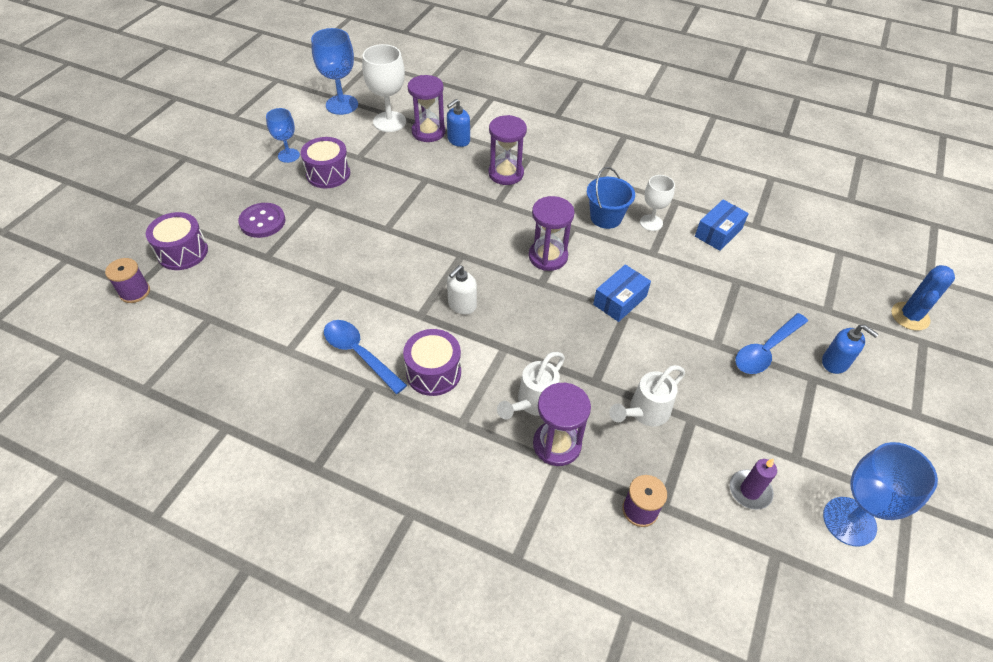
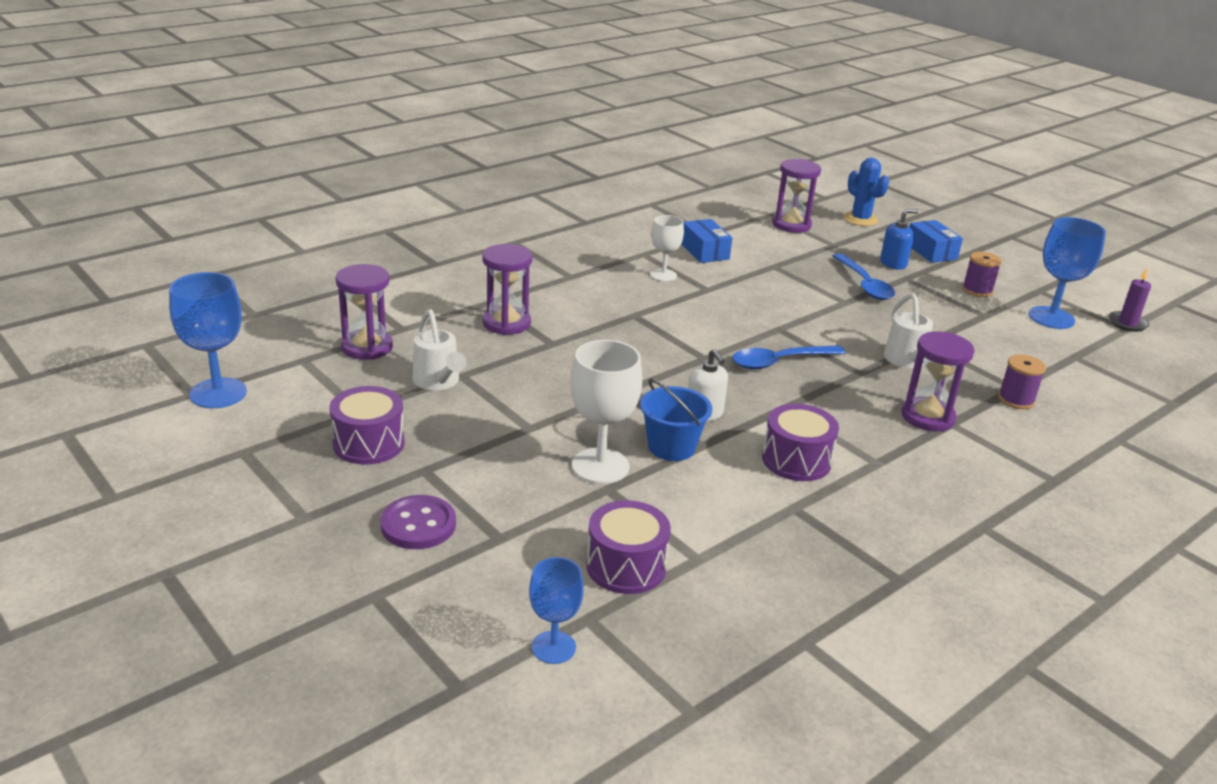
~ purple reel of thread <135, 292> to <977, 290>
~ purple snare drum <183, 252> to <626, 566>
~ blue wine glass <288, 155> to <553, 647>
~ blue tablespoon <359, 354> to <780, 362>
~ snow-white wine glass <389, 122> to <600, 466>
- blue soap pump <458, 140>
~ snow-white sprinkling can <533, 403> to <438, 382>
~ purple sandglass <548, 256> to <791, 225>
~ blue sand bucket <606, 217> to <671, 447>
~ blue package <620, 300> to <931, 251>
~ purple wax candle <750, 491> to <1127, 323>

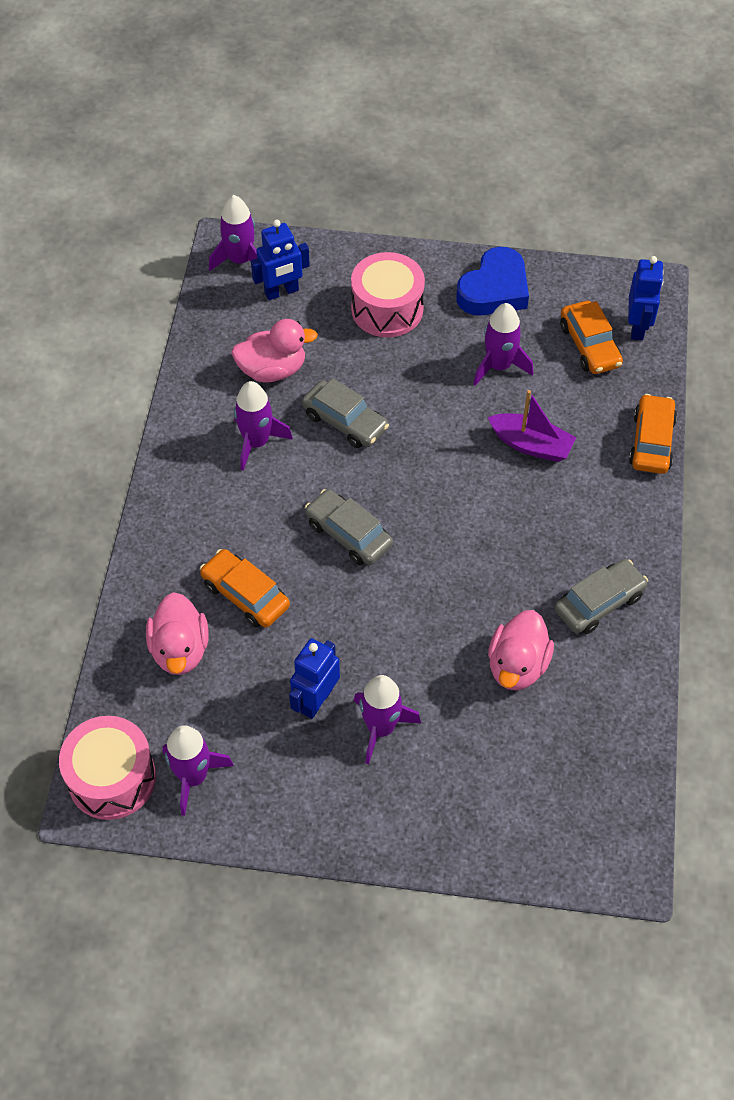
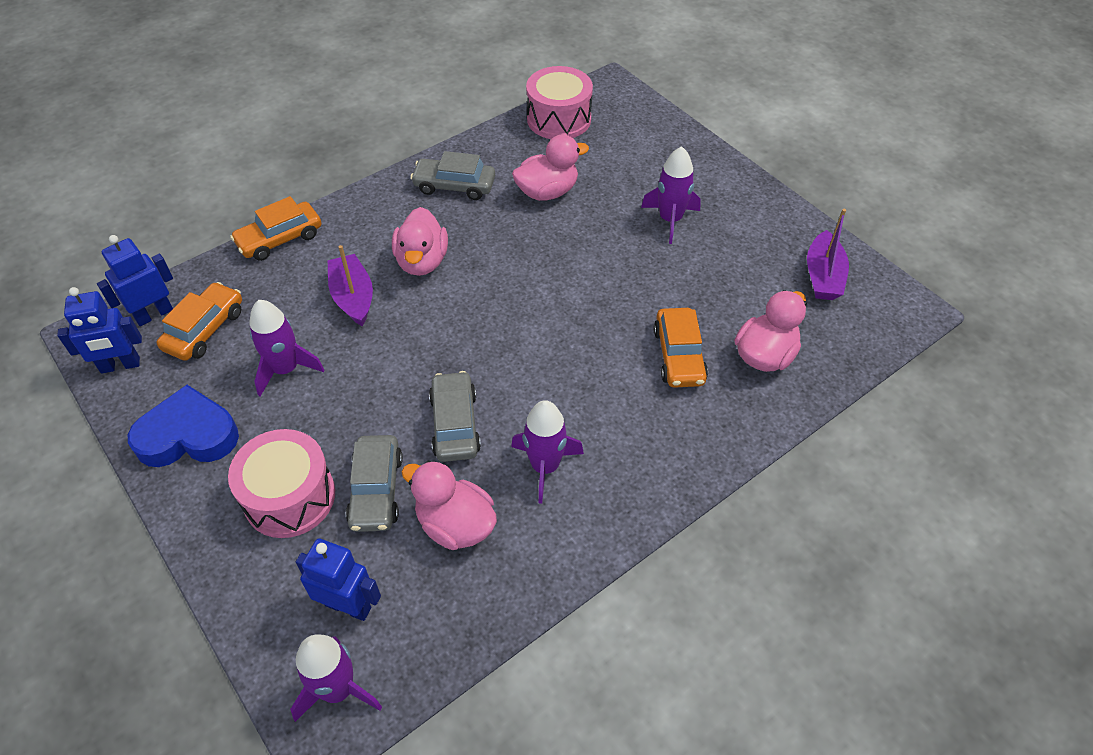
~ rosy snare drum <112, 778> to <559, 119>
~ purple toy rocket <193, 777> to purple boat <823, 276>
~ blue robot figure <316, 701> to <120, 365>
~ ash-grey car <348, 534> to <376, 490>
+ rosy duck <422, 261>

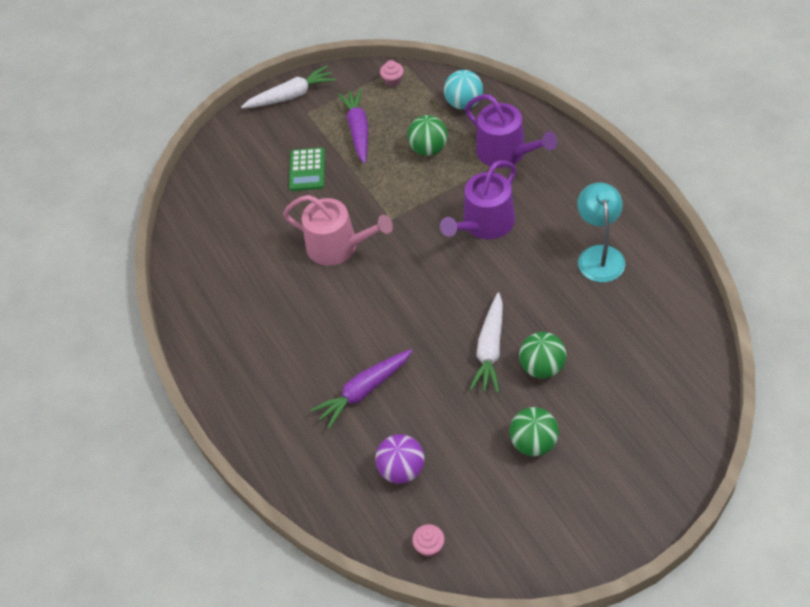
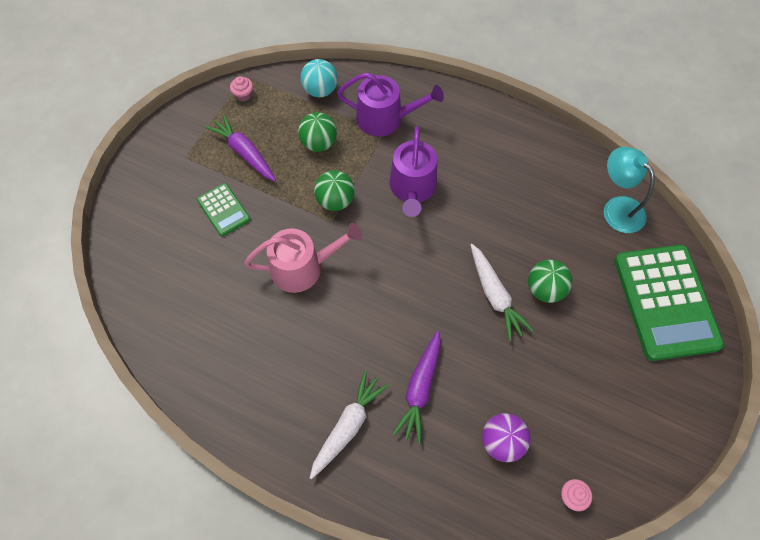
~ snow-white toy carrot <291, 96> to <348, 426>
~ leaf-green sphere <533, 443> to <335, 201>
~ teal lamp <599, 255> to <617, 208>
+ leaf-green calculator <665, 302>

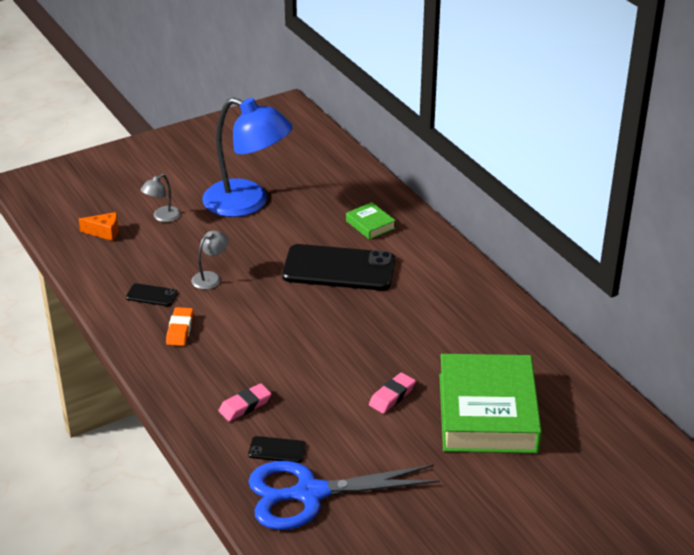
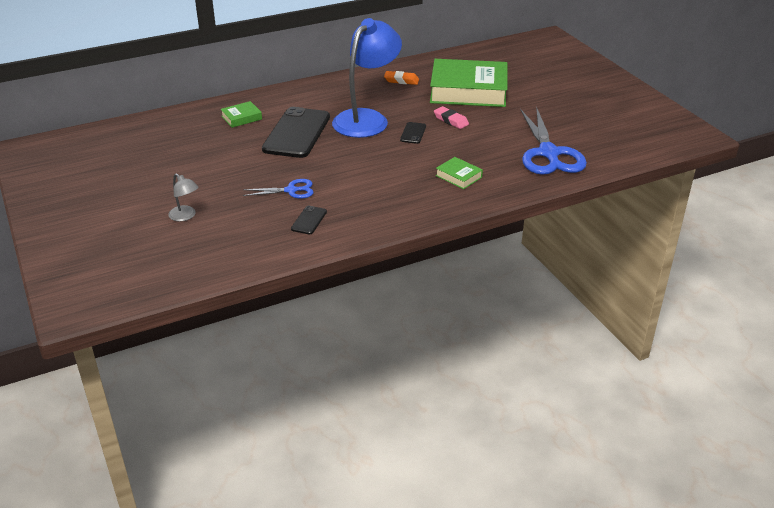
- orange piece of cheese <104, 232>
~ orange gum eraser <180, 330> to <401, 80>
~ ash-grey lamp <210, 277> to blue shears <291, 190>
~ blue lamp <248, 203> to <367, 118>
~ rosy gum eraser <245, 405> to leaf-green hardcover <458, 176>
~ jet-black phone <277, 450> to <413, 133>

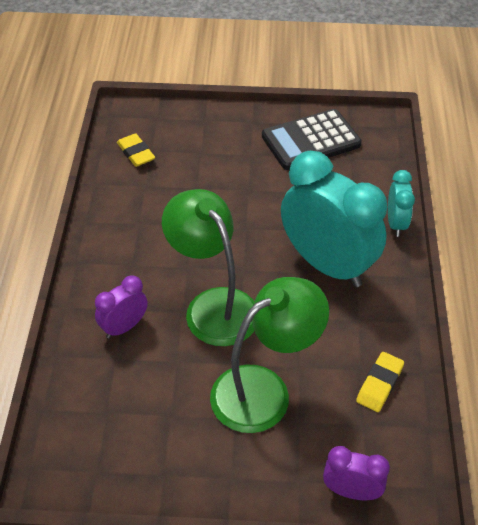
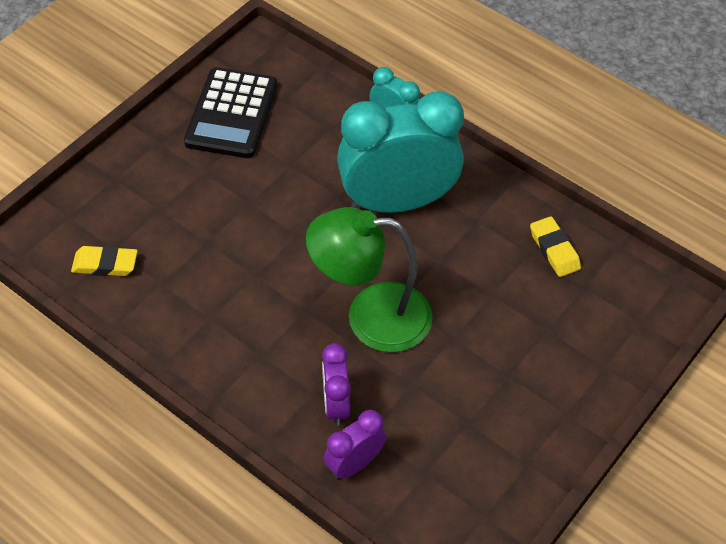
- leaf-green lamp <264, 390>
~ purple clock <351, 491> to <354, 464>

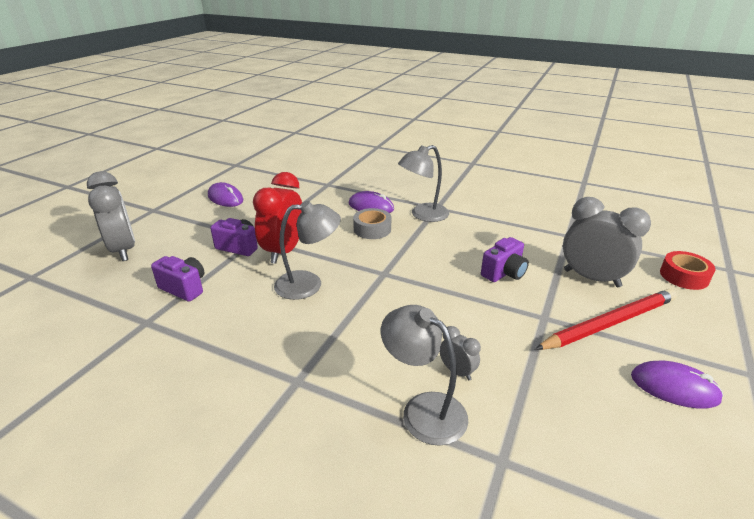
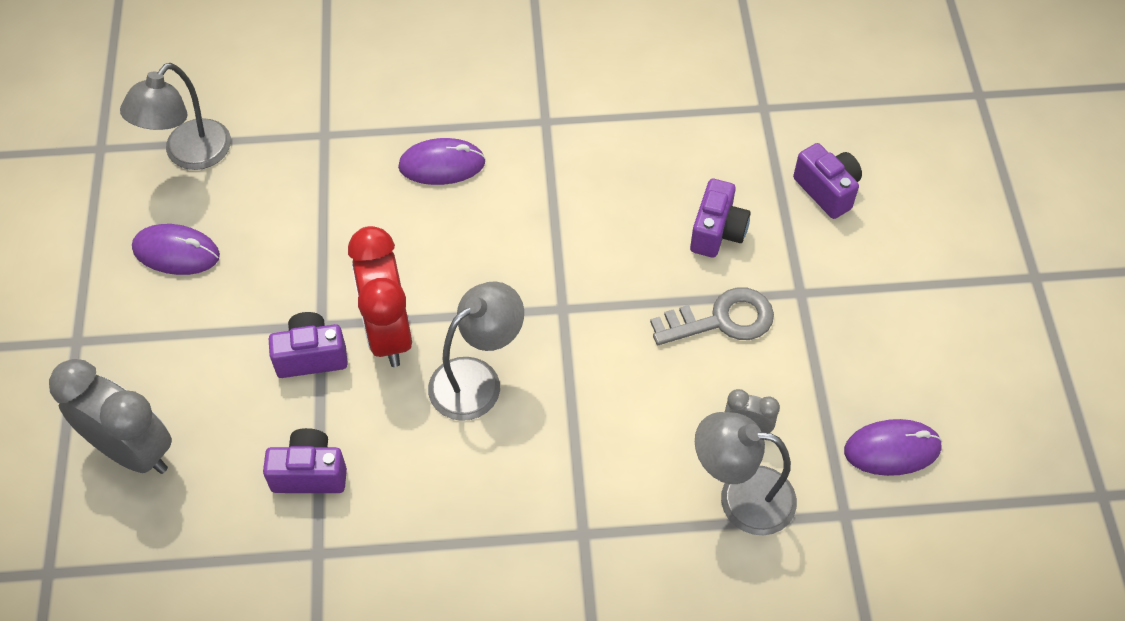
- ash-grey tape <372, 229>
~ ash-grey lamp <423, 215> to <189, 155>
- crimson wooden pencil <609, 323>
~ ash-grey clock <591, 278> to purple photo camera <827, 190>
~ purple computer mouse <674, 387> to <892, 449>
- crimson tape <684, 276>
+ ash-grey latchkey <721, 320>

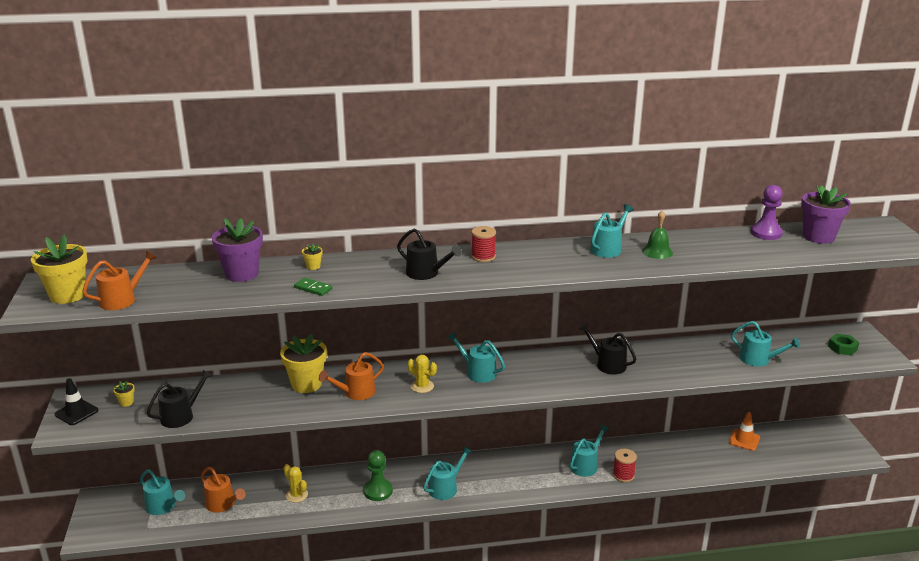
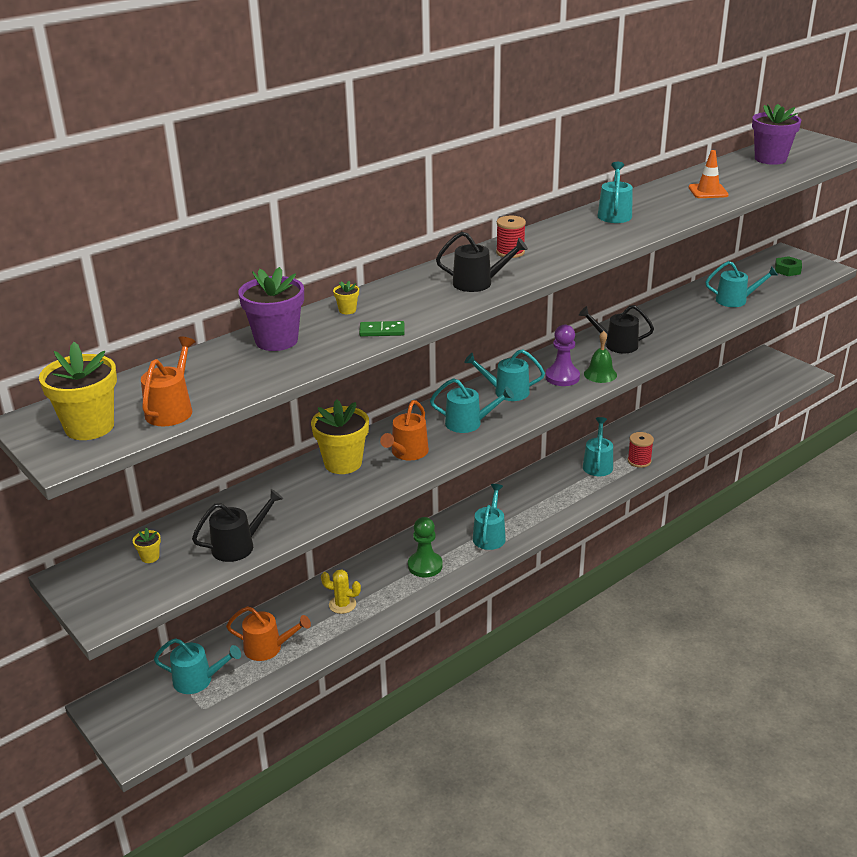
- jet-black traffic cone <76, 412>
~ jet-black sprinkling can <181, 416> = <238, 546> 45 degrees clockwise
~ yellow cactus <422, 386> to teal sprinkling can <468, 423>
~ leaf-green hand bell <657, 252> to <600, 374>
~ orange traffic cone <744, 440> to <708, 191>
~ purple pawn <766, 233> to <562, 377>

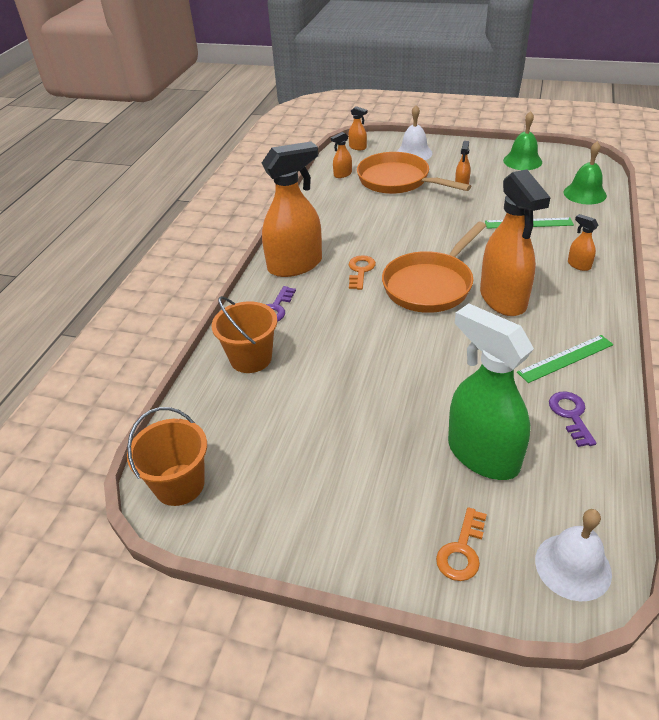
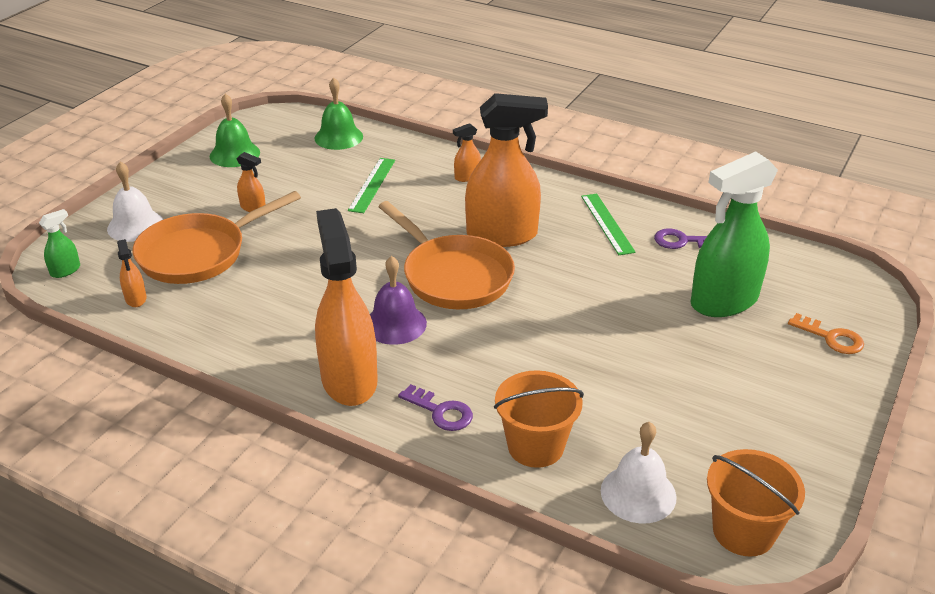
~ orange sprayer <358, 147> to leaf-green sprayer <65, 270>
~ orange latchkey <360, 271> to purple hand bell <395, 324>
~ snow-white hand bell <573, 566> to <638, 493>

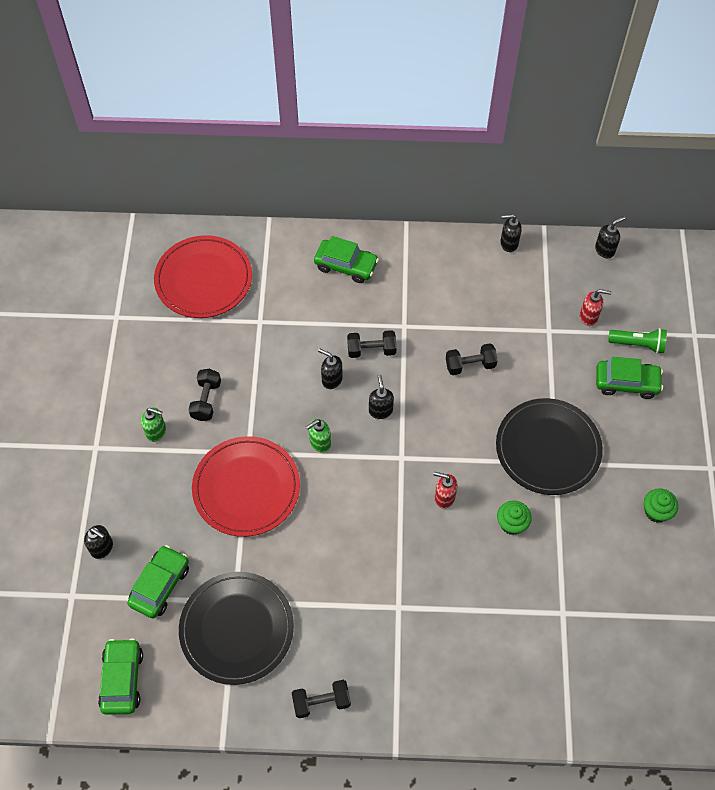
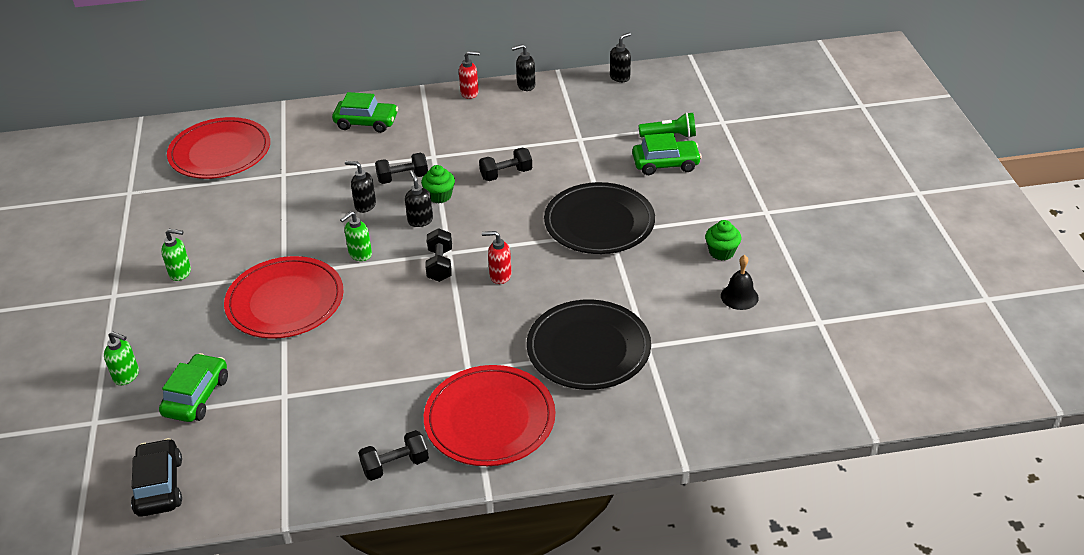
~ jet-black soap pump <102, 548> to leaf-green soap pump <127, 376>
~ leaf-green car <122, 679> to jet-black car <159, 486>
~ jet-black flat dish <237, 629> to <588, 348>
~ jet-black free weight <206, 400> to <440, 265>
~ leaf-green fairy cake <511, 523> to <439, 196>
~ crimson soap pump <589, 317> to <470, 93>
+ crimson flat dish <490, 419>
+ jet-black hand bell <739, 296>

